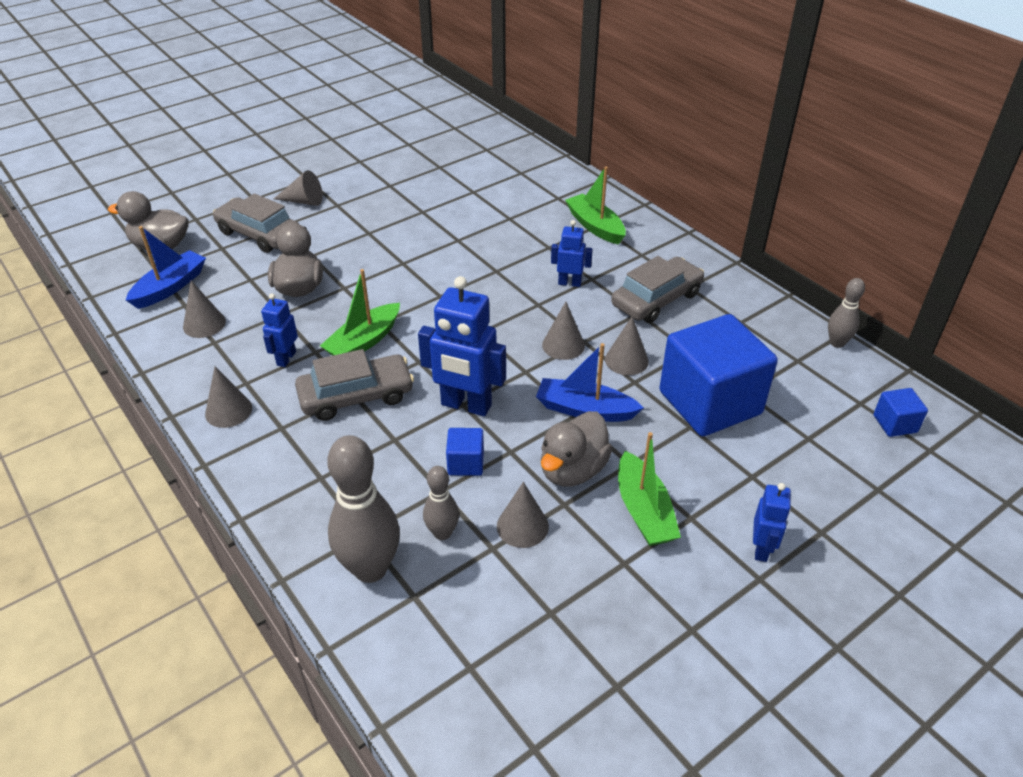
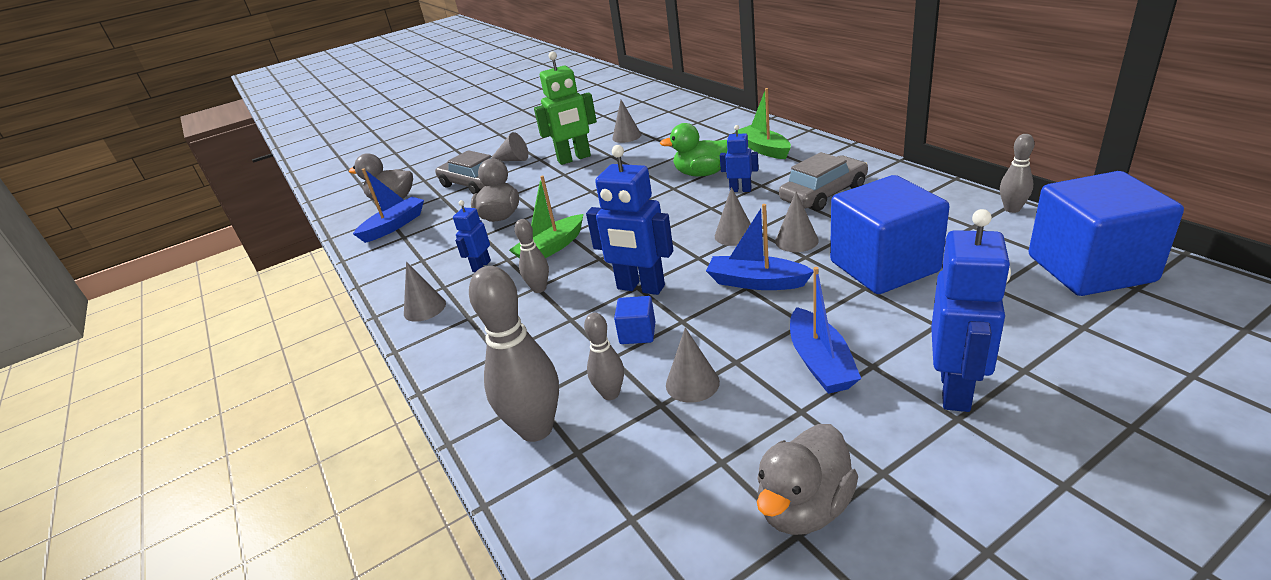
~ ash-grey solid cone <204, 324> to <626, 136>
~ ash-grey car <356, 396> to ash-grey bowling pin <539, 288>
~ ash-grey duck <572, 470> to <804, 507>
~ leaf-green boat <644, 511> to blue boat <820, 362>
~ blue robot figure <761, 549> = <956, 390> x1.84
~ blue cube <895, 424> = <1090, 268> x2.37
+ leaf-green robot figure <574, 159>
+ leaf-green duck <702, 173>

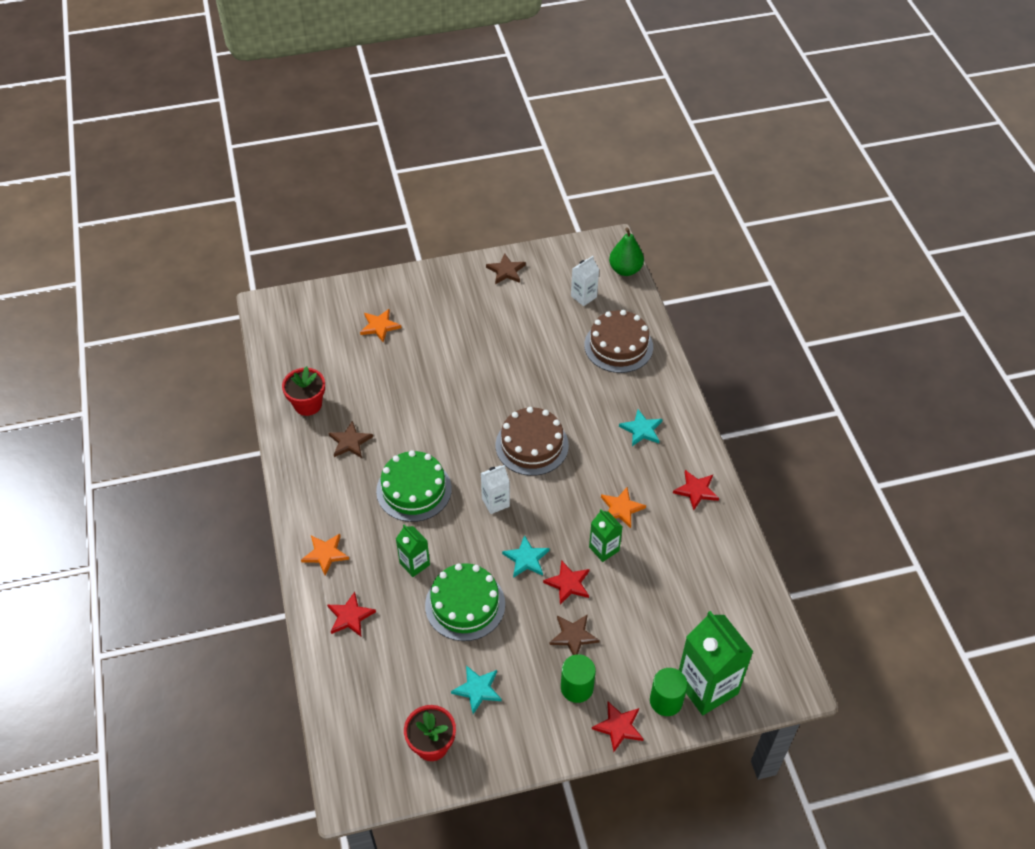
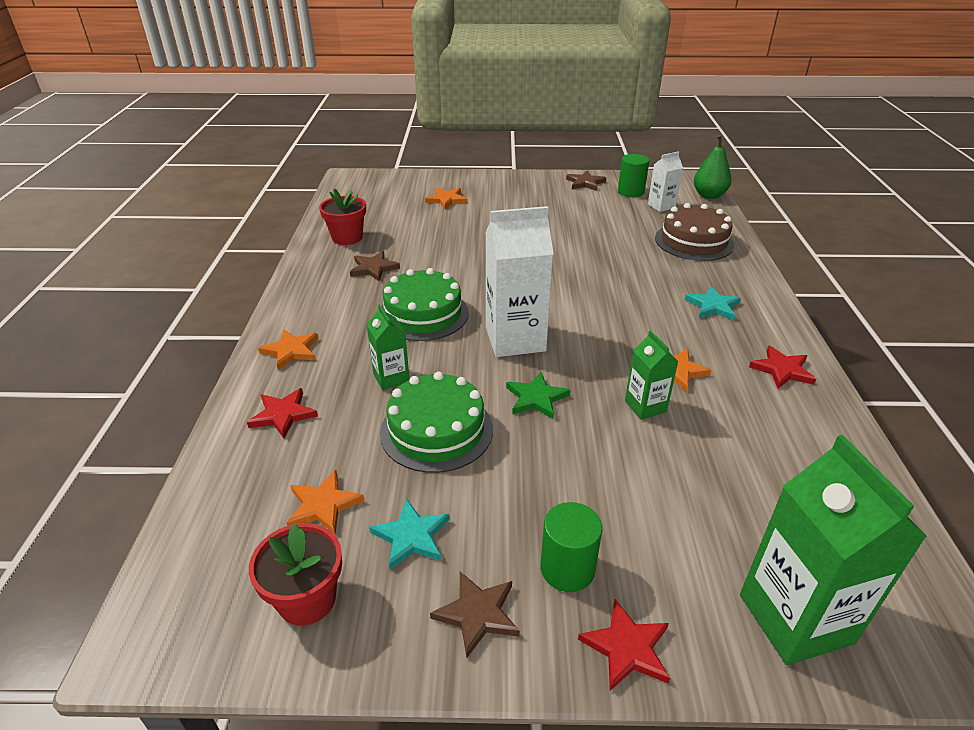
~ snow-white milk carton <495, 502> = <515, 339> x1.91
- dark brown gateau <532, 445>
~ teal star shape <526, 559> to leaf-green star shape <536, 398>
- crimson star shape <568, 583>
~ dark brown star shape <573, 636> to <477, 614>
~ leaf-green solid cylinder <666, 701> to <631, 192>
+ orange star shape <323, 505>

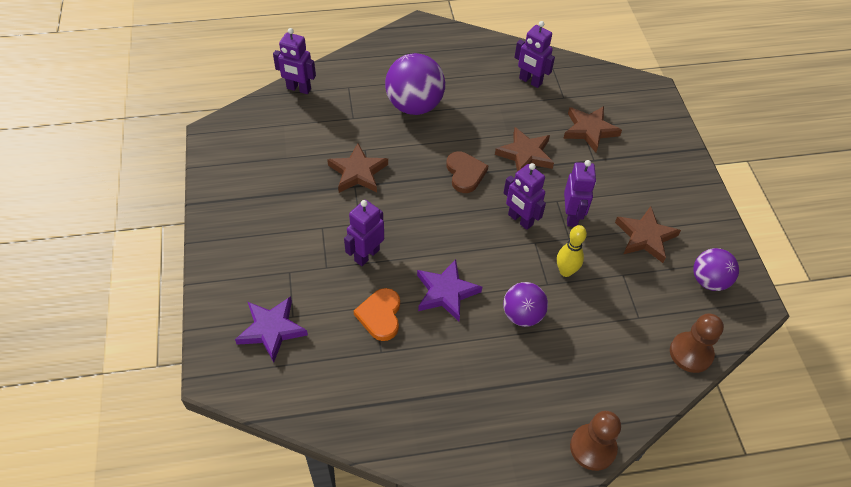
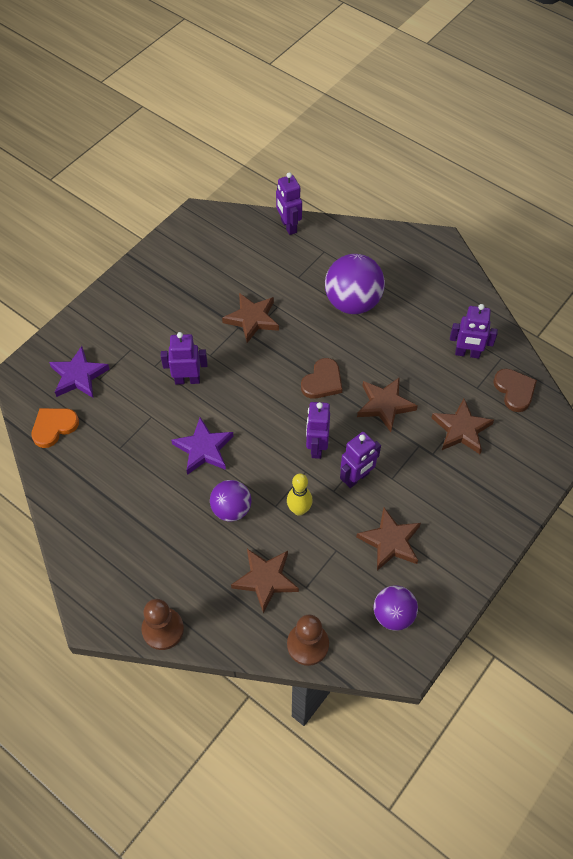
~ orange love heart <380, 315> to <54, 427>
~ purple robot figure <530, 81> = <467, 353> 75 degrees counterclockwise
+ dark brown star shape <265, 579>
+ dark brown love heart <514, 390>

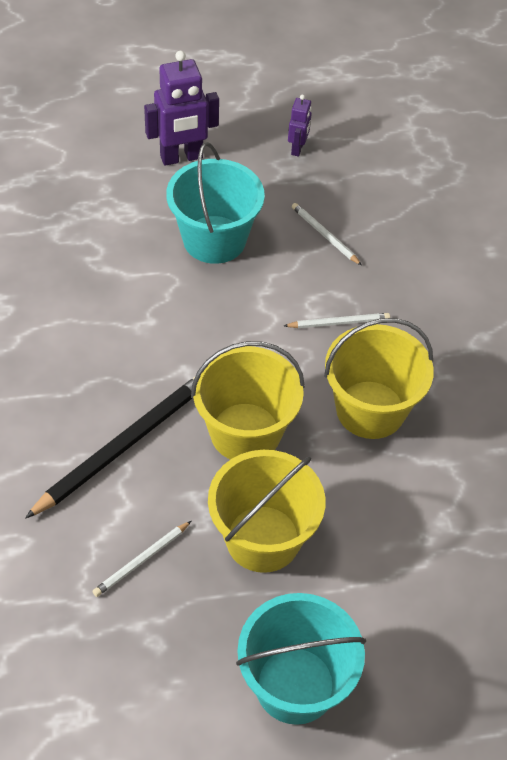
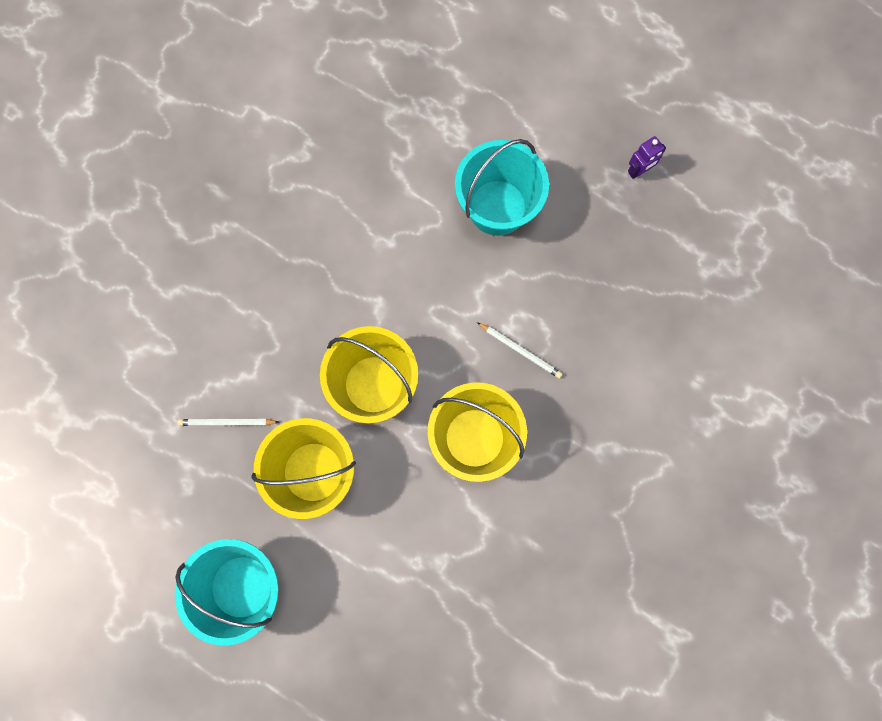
- jet-black wooden pencil <123, 445>
- purple robot figure <181, 157>
- snow-white wooden pencil <324, 235>

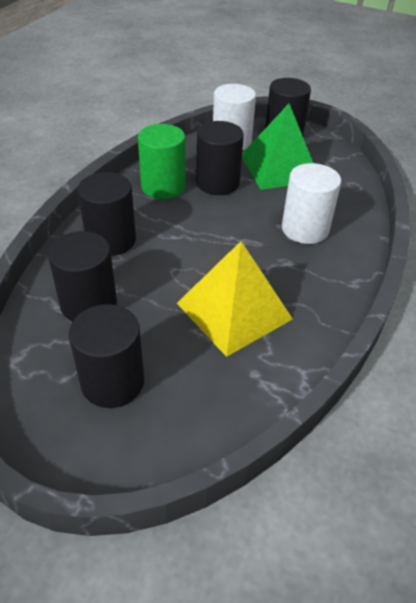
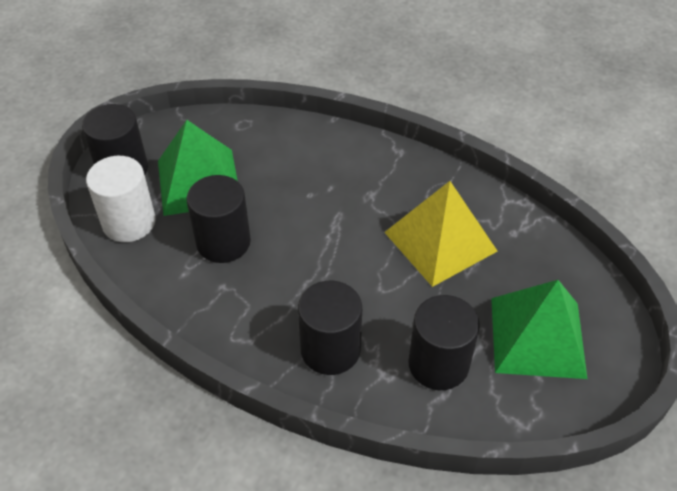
~ jet-black solid cylinder <112, 382> to leaf-green pyramid shape <537, 337>
- leaf-green solid cylinder <163, 187>
- snow-white solid cylinder <305, 229>

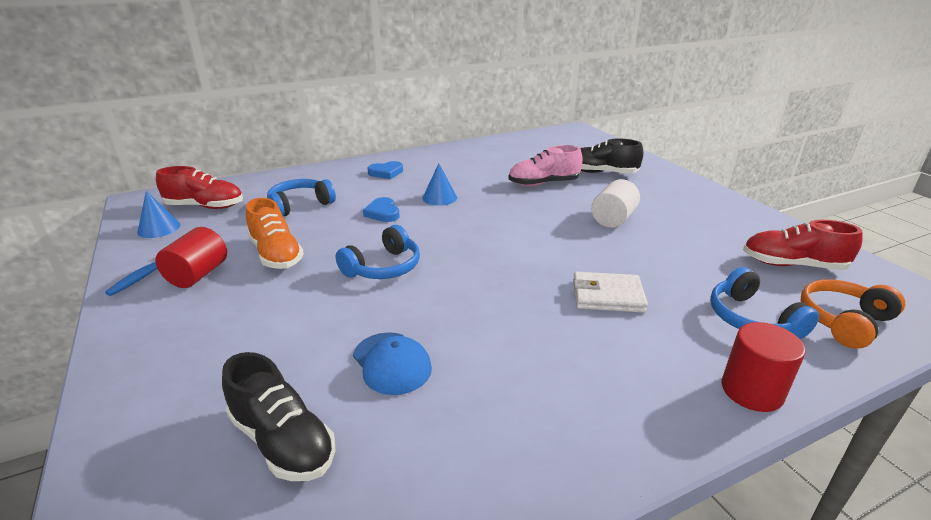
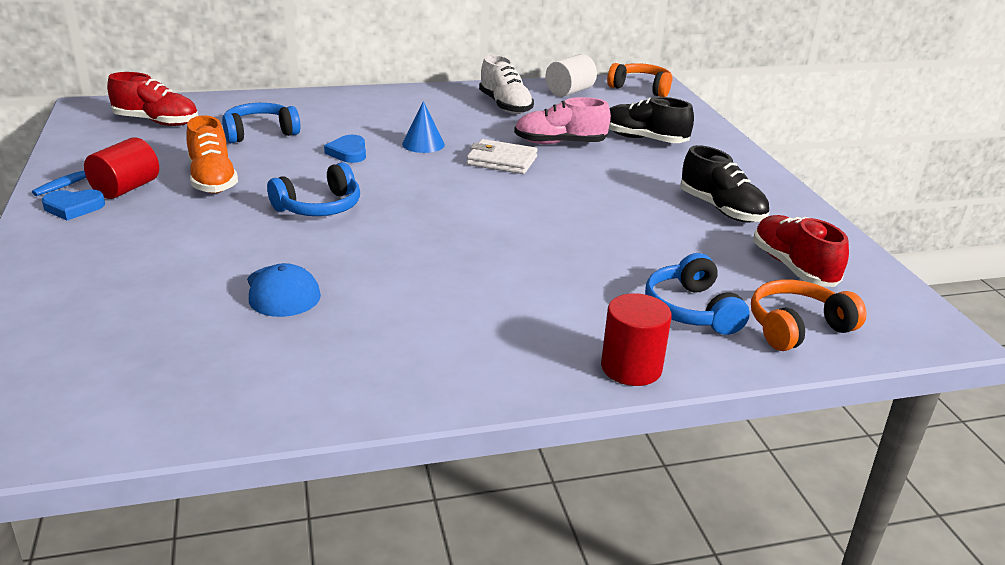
- blue solid cone <159, 228>
~ jet-black sneaker <282, 441> to <721, 209>
~ blue love heart <386, 172> to <73, 207>
~ snow-white card wallet <607, 296> to <502, 161>
~ snow-white solid cylinder <613, 219> to <569, 92>
~ crimson sneaker <792, 265> = <793, 267> 45 degrees clockwise
+ snow-white sneaker <505, 106>
+ orange headphones <641, 88>

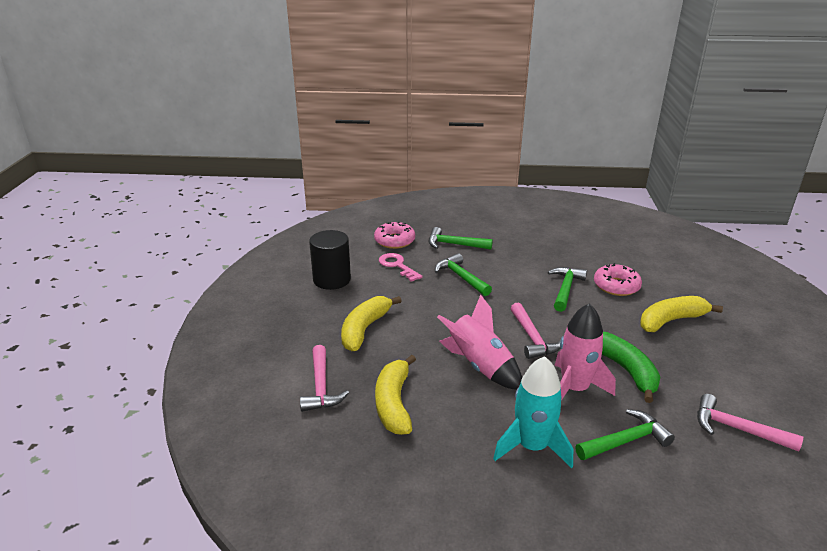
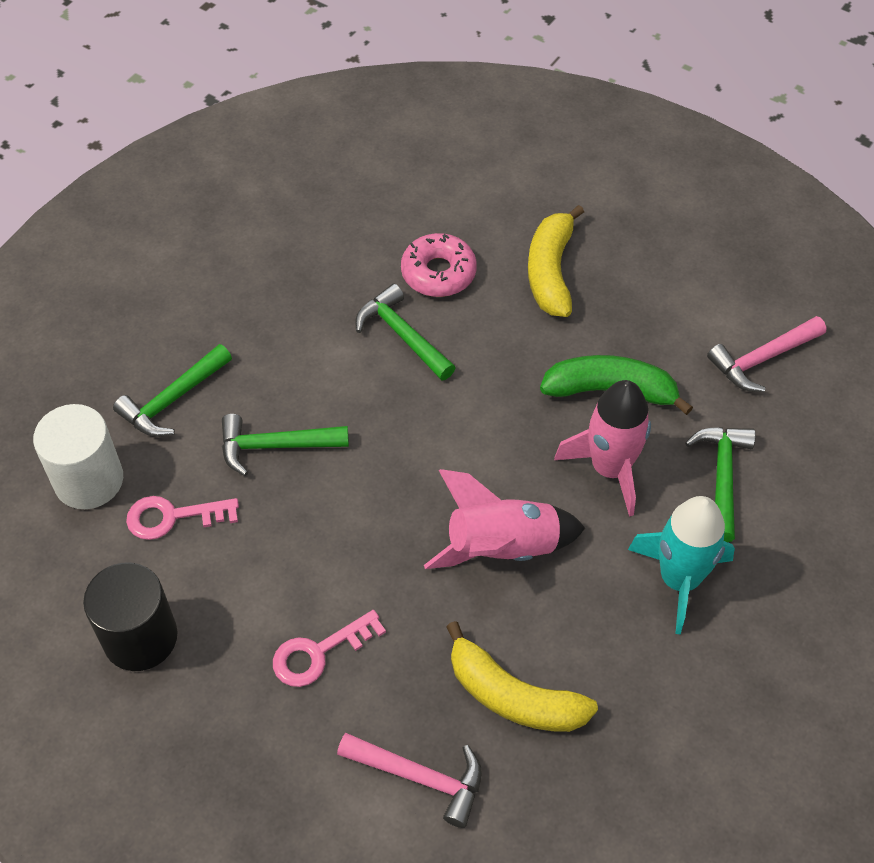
~ yellow banana fruit <365, 329> to rosy latchkey <319, 653>
~ rosy donut <394, 241> to snow-white solid cylinder <89, 480>
- rosy carpenter's hammer <532, 338>

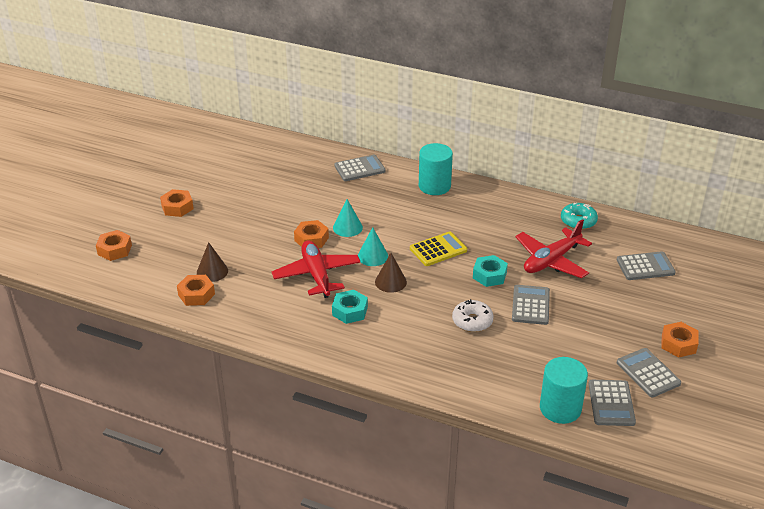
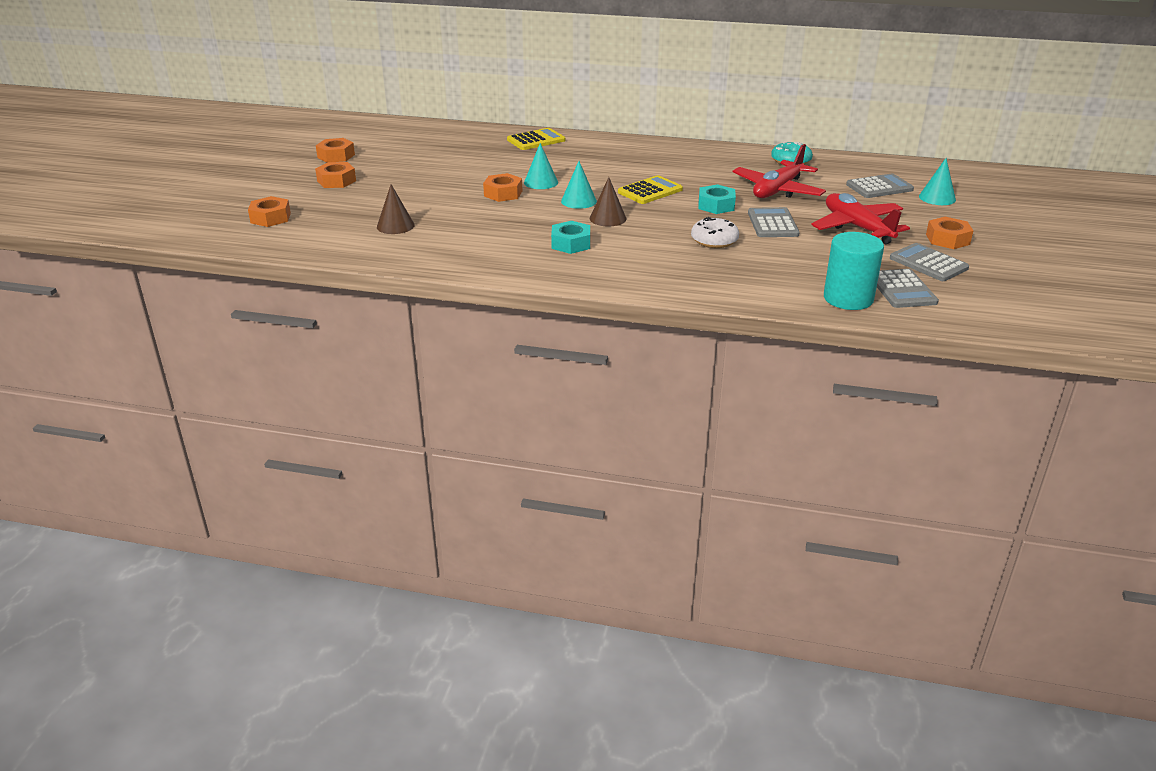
~ orange hexagon nut <196, 294> to <336, 156>
~ crimson aeroplane <317, 275> to <857, 227>
~ ash-grey calculator <359, 169> to yellow calculator <536, 140>
- teal solid cylinder <434, 186>
+ teal solid cone <937, 198>

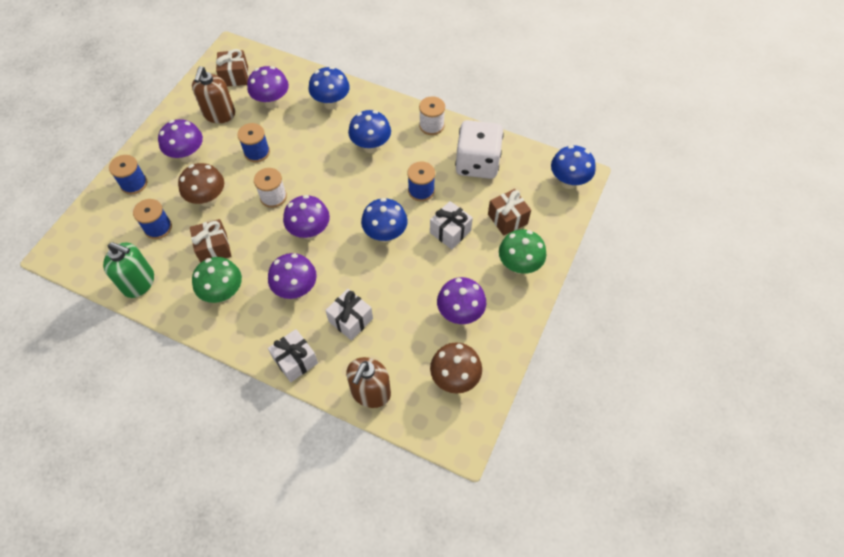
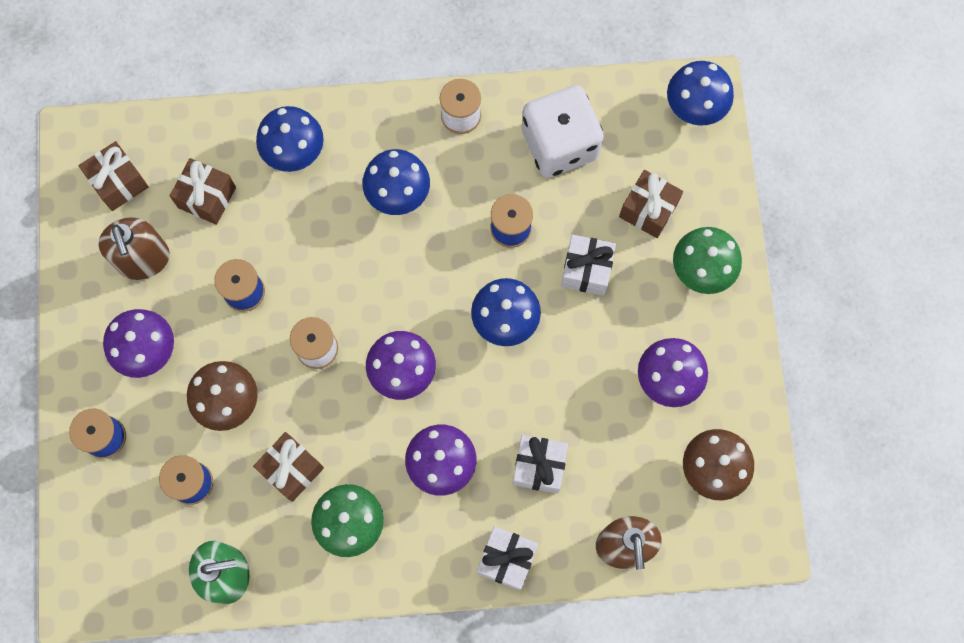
~ purple toadstool <272, 102> to dark brown present <207, 197>

